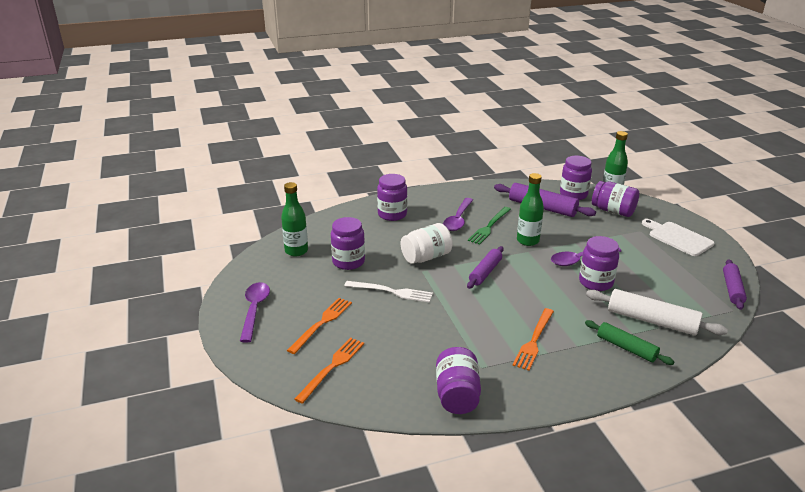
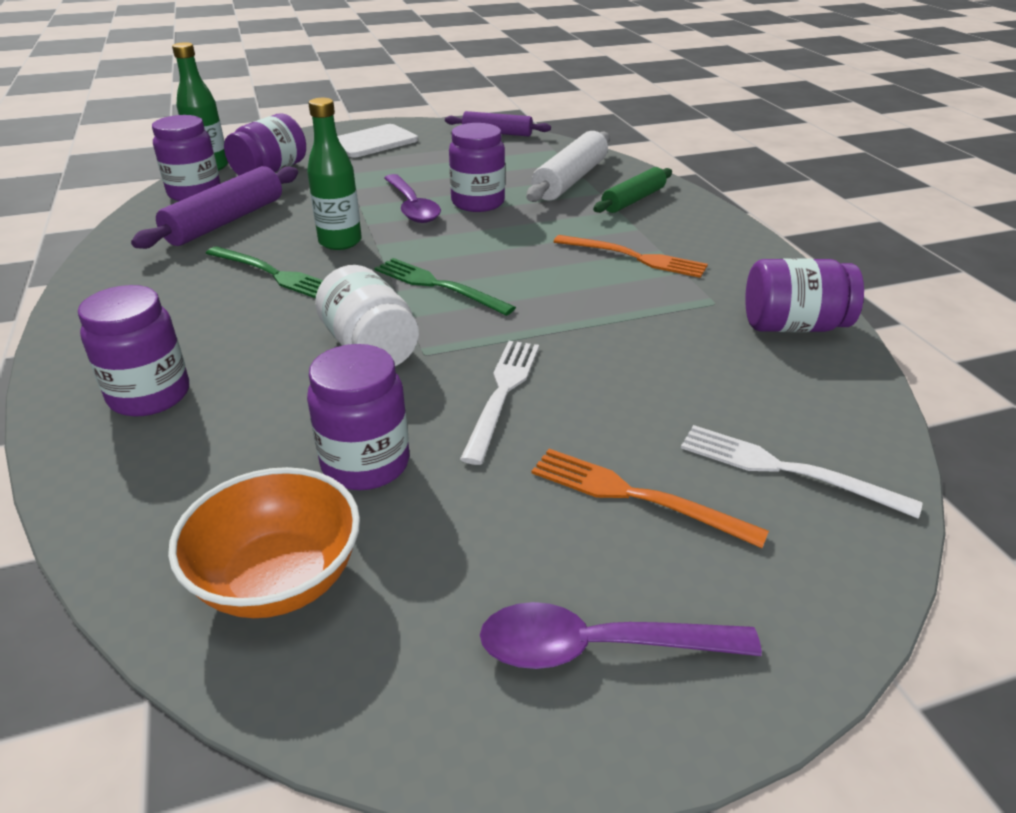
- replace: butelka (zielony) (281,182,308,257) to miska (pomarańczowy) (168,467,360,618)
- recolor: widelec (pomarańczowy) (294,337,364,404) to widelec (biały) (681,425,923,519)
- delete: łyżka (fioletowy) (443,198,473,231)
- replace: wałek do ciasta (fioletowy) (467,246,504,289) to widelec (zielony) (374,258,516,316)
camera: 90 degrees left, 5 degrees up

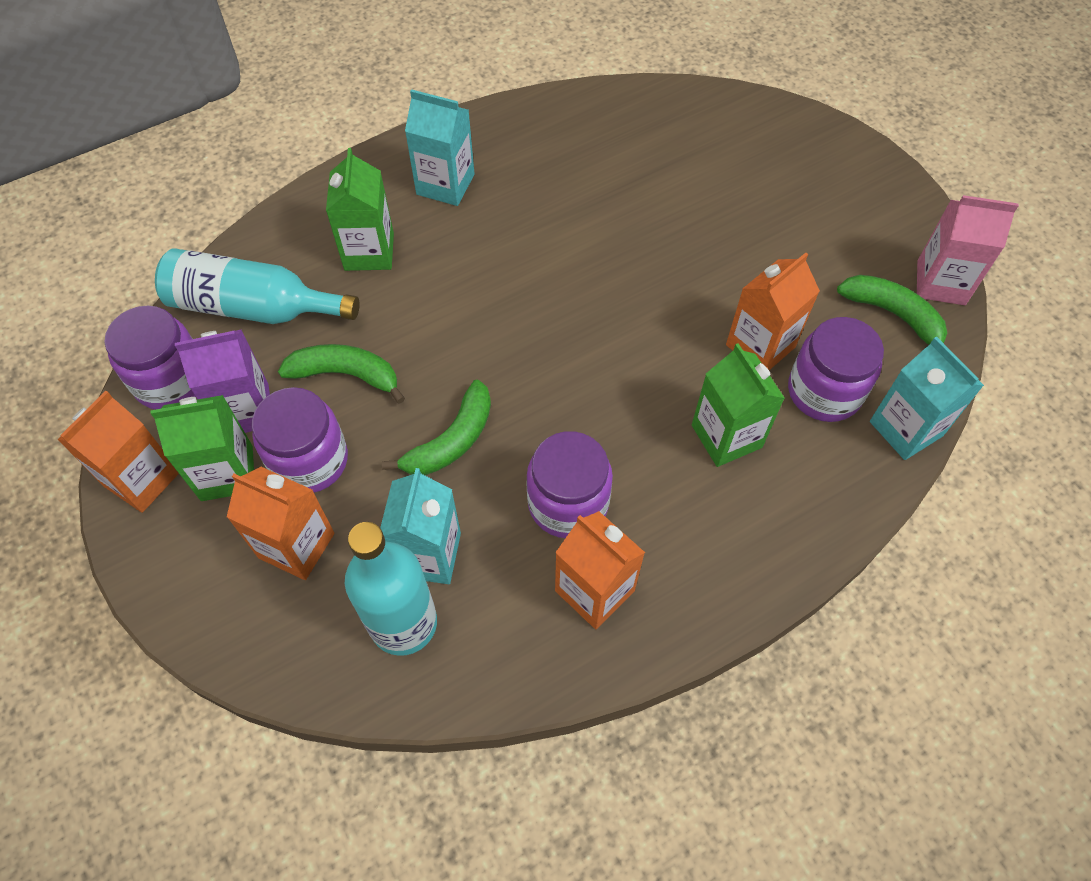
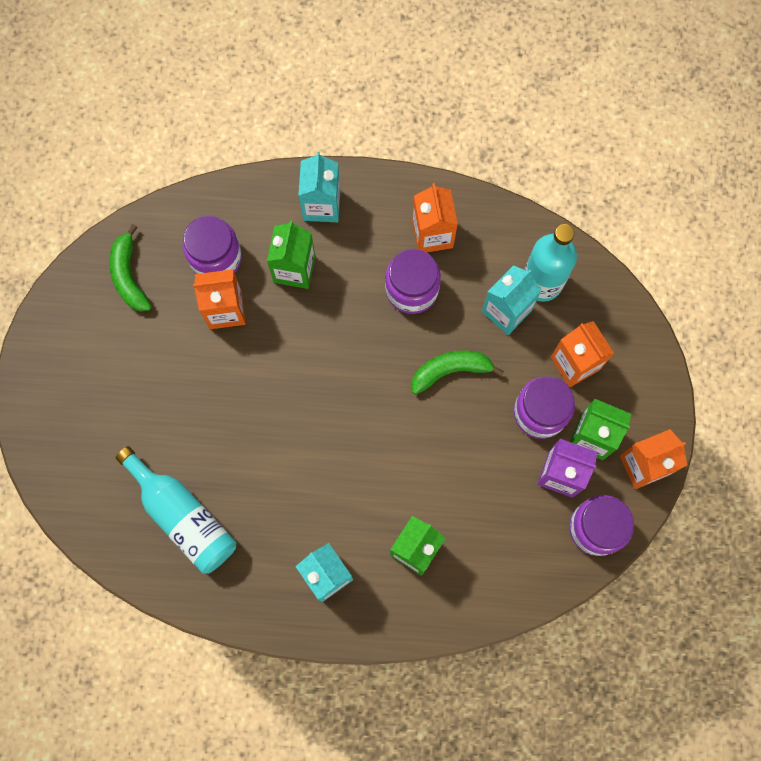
- move: butelka (turkusowy) (155,248,360,324) to (116,446,236,574)
- delete: banan (zielony) (278,344,405,404)
- move: karton mleka (turkusowy) (870,336,984,460) to (298,152,340,222)
- delete: karton mleka (różowy) (917,195,1019,305)
camera: 145 degrees left, 15 degrees up

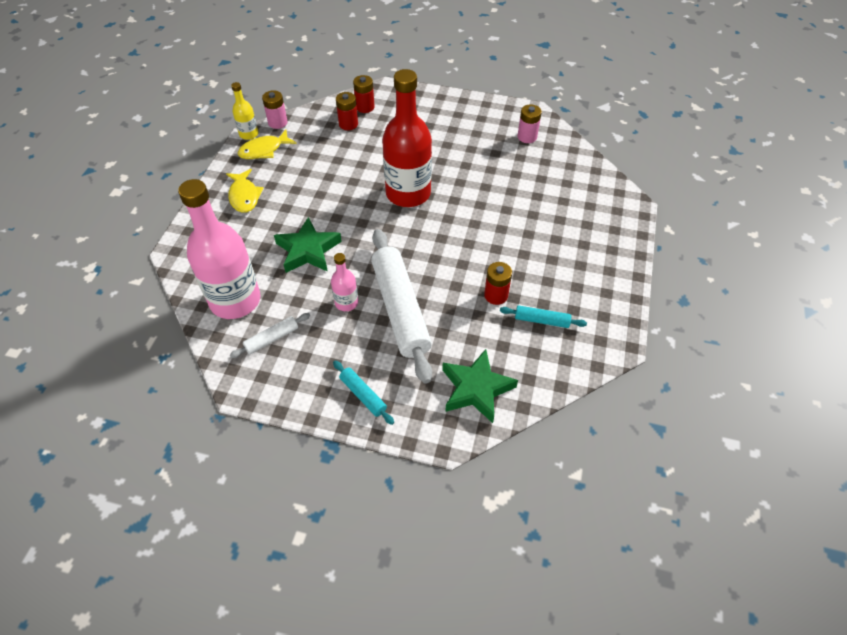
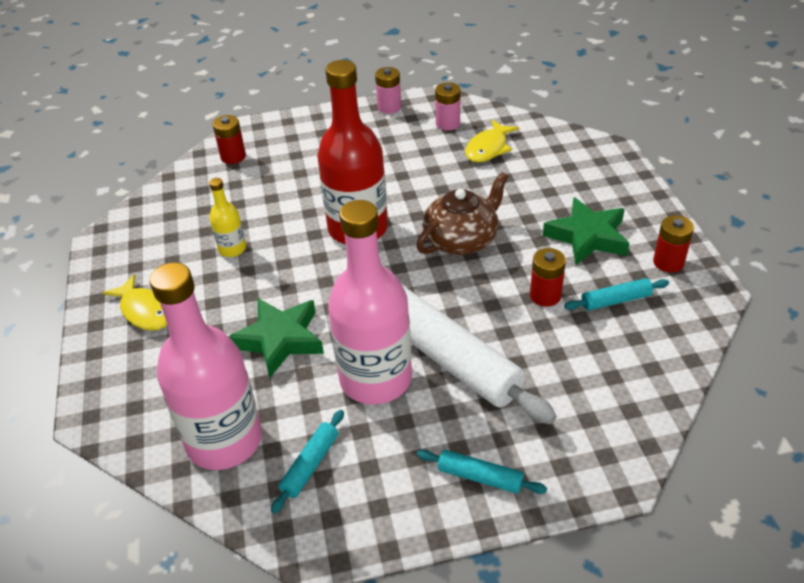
- recolor: wałek do ciasta (biały) (230,313,310,358) to wałek do ciasta (turkusowy) (271,410,344,514)
- move: butelka (żółty) (231,82,259,140) to (209,178,246,257)
- move: ryba (żółty) (237,130,297,159) to (465,120,519,162)
- move: bateria (różowy) (262,90,287,129) to (375,67,401,114)
- resize: butelka (różowy) (331,253,358,311) = (328,200,412,405) x2.17
- move: bateria (czerwony) (336,92,358,130) to (653,215,694,273)
- move: gwiazda (zielony) (442,349,518,423) to (543,197,630,265)
- insert: imbryk (brązowy) (416,172,509,255)
camera: 25 degrees left, 10 degrees down

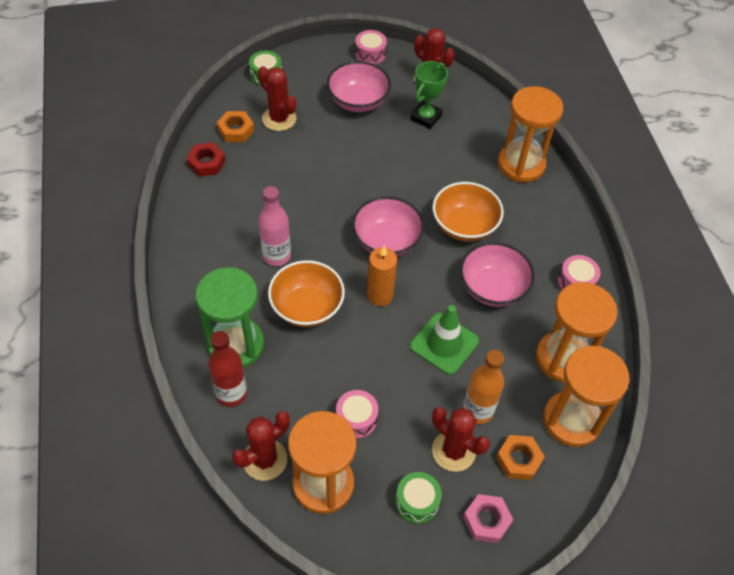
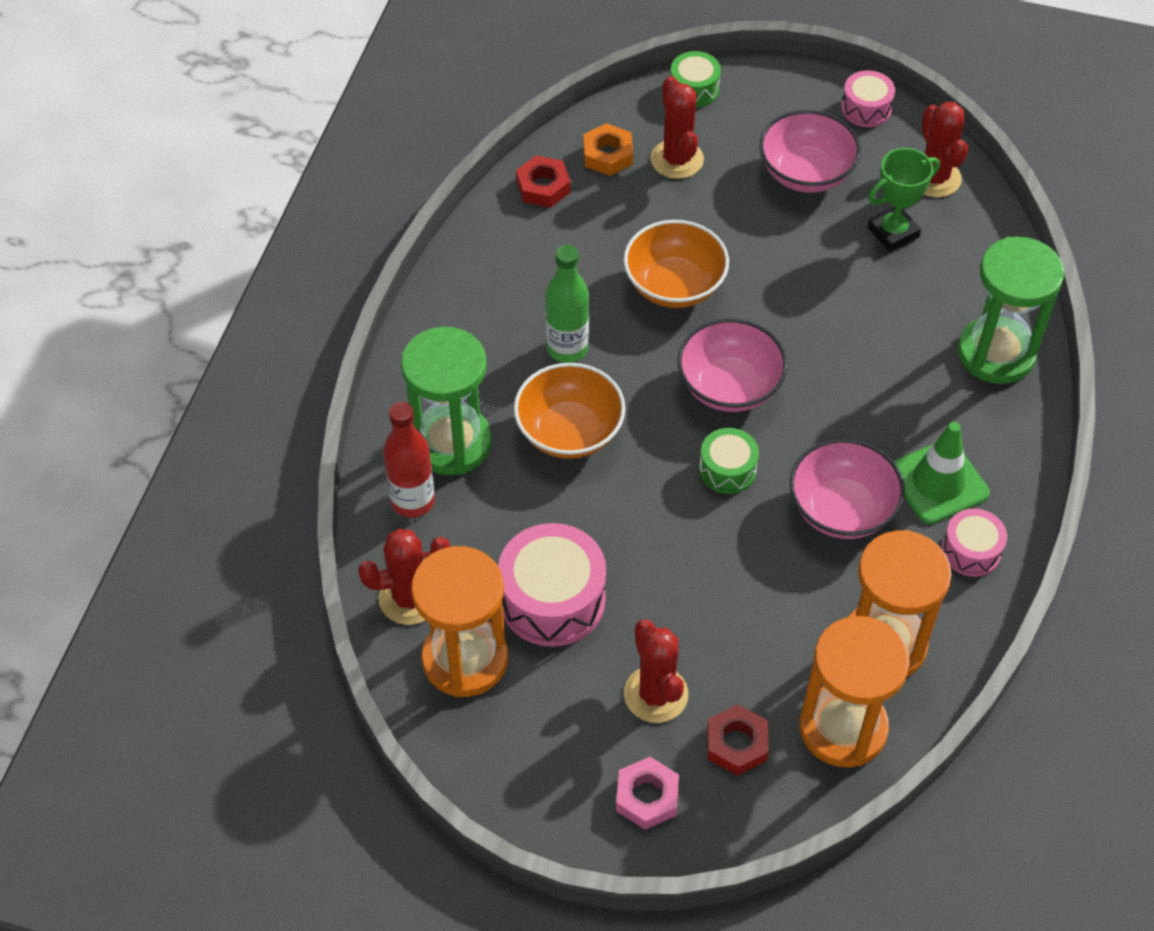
- recolor: butelka (różowy) (258,186,291,266) to butelka (zielony) (545,245,589,363)
- resize: bęben (różowy) (336,390,378,438) = (498,523,606,647) x1.77
- delete: świeca (pomarańczowy) (367,245,397,306)
- move: bęben (zielony) (396,472,442,524) to (699,428,759,494)
- move: pachołek (zielony) (410,305,479,375) to (893,422,990,524)
- move: miska (pomarańczowy) (433,182,504,241) to (624,220,729,308)
- delete: butelka (pomarańczowy) (463,350,504,424)
- recolor: nakrętka (pomarańczowy) (496,435,545,480) to nakrętka (czerwony) (707,704,769,776)
- recolor: klepsydra (pomarańczowy) (498,86,563,182) to klepsydra (zielony) (958,237,1064,384)
camera: 30 degrees right, 0 degrees up

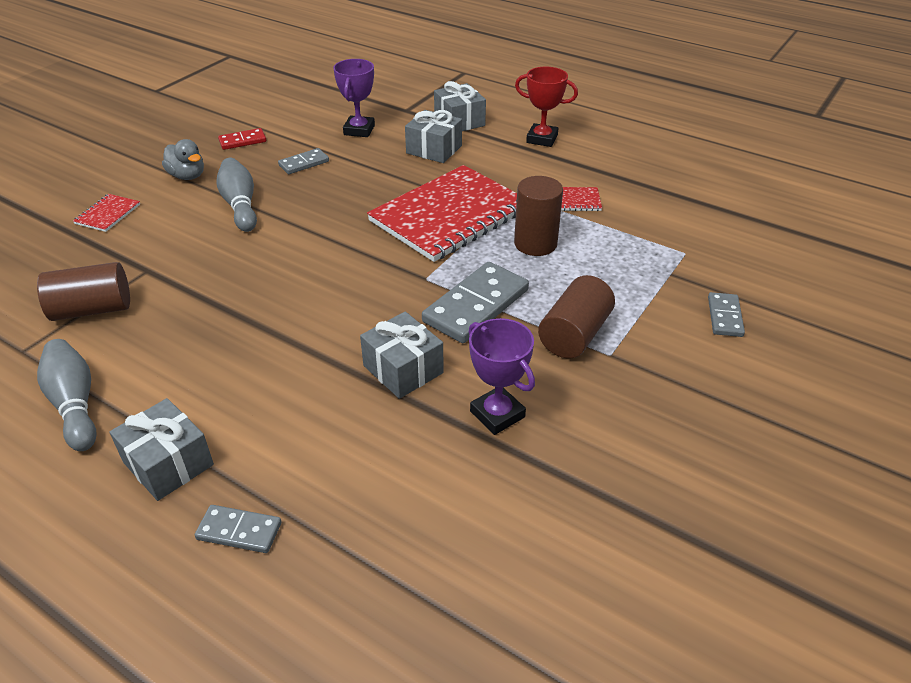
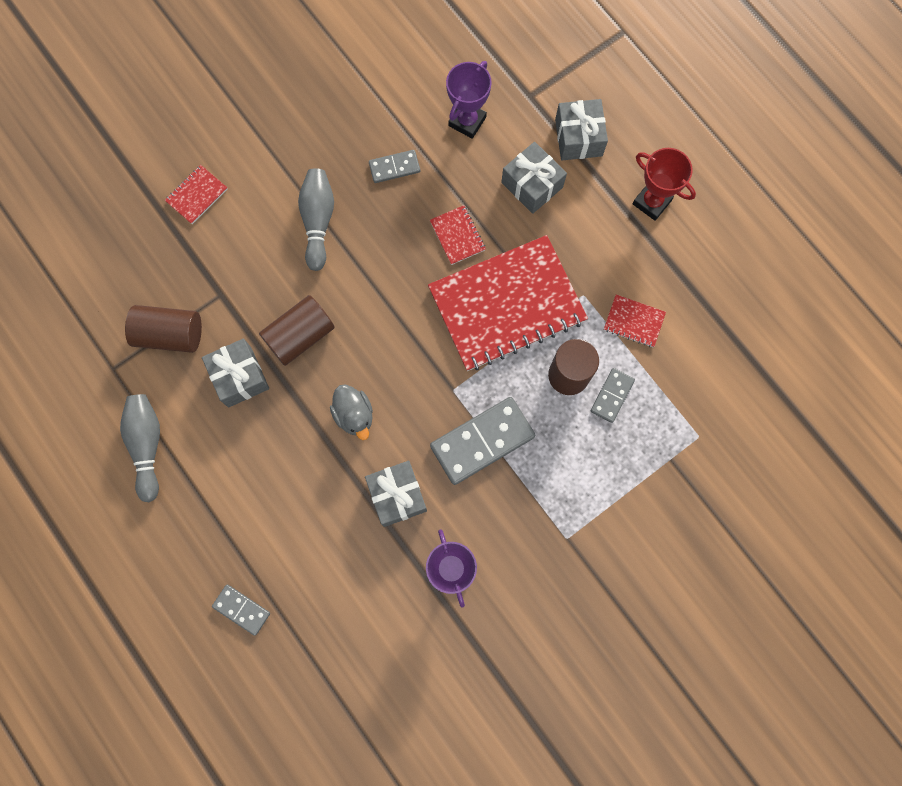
- move: prezent (szary) (109,398,214,501) to (202,338,269,407)
- move: kaczka (szary) (162,139,204,180) to (330,384,373,440)
- delete: kostka domina (czerwony) (218,128,266,150)
- move: walec (brązowy) (538,275,615,358) to (259,295,335,366)
- move: kostka domina (szary) (708,292,745,337) to (591,368,635,423)
- insert: zeszyt (czerwony) (430,205,486,265)
camera: 20 degrees right, 35 degrees up

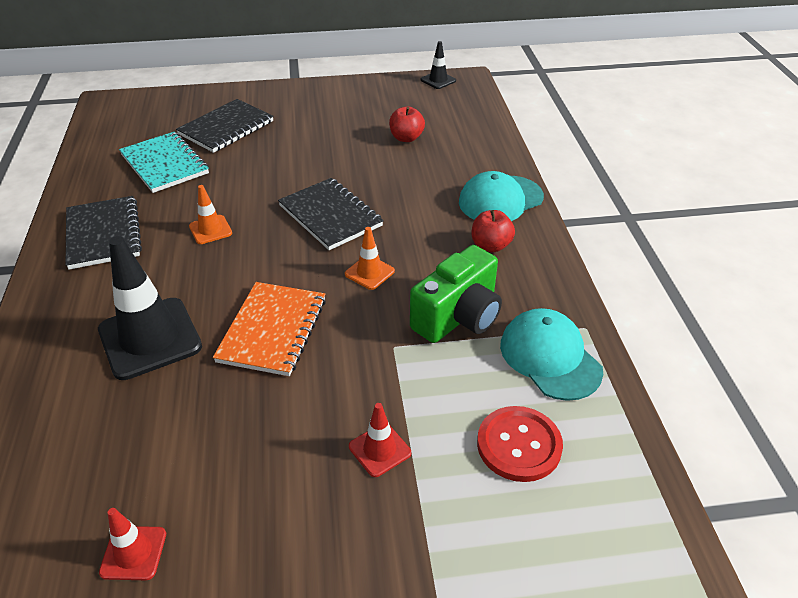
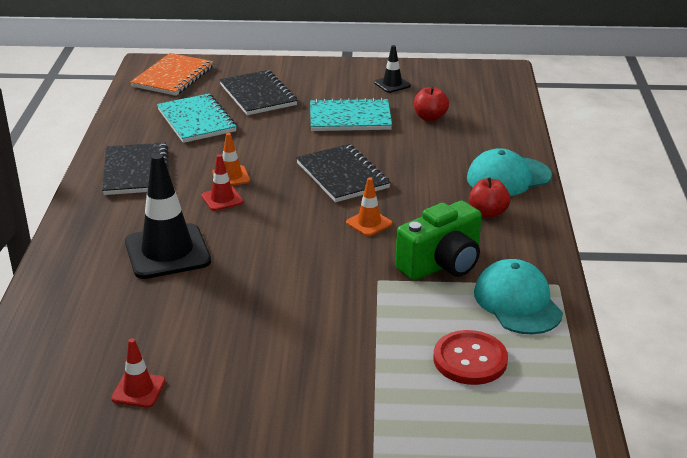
- rotate: zeszyt (czarny) (176,99,274,153) = (220,70,298,115) 75 degrees counterclockwise
- move: zeszyt (pomarańczowy) (213,282,326,376) to (131,53,214,96)
- move: pachołek (czerwony) (349,403,411,477) to (202,154,244,211)
- move: pachołek (czarny) (421,41,456,89) to (374,45,411,93)
- insert: zeszyt (turkusowy) (310,98,392,131)
camera: 10 degrees right, 10 degrees down

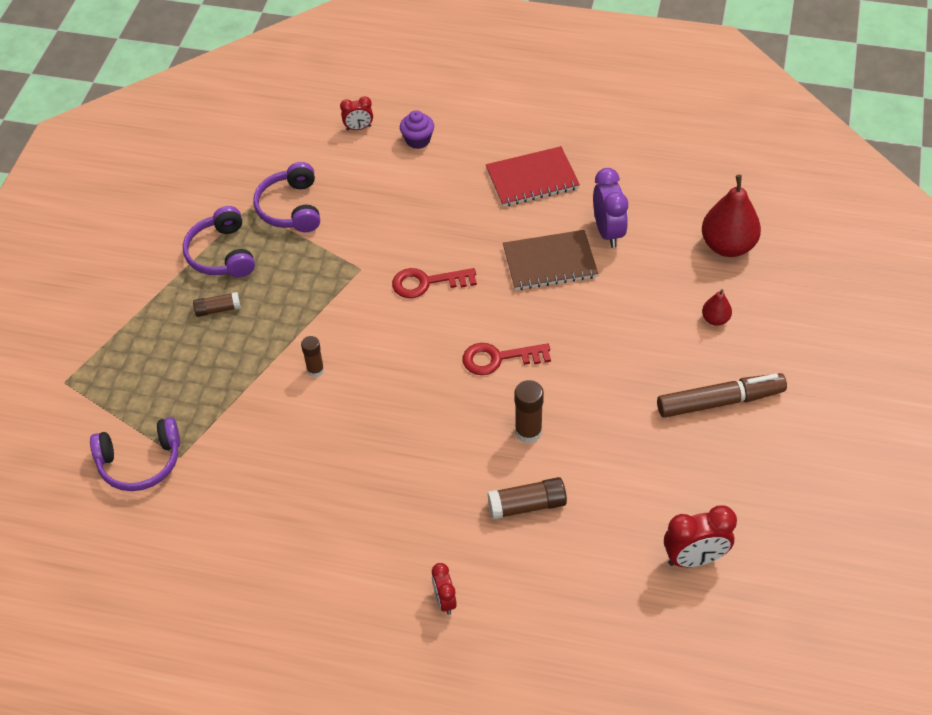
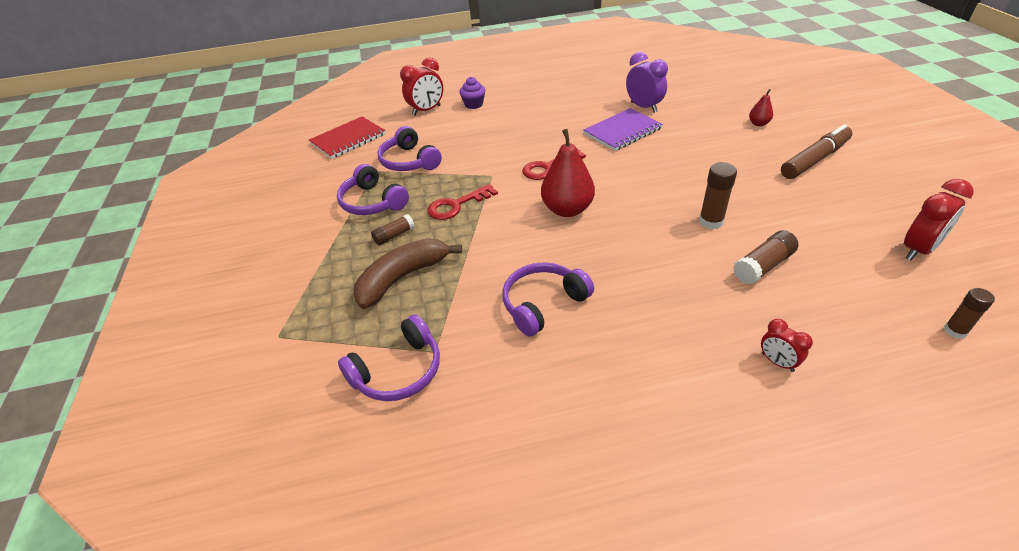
- move: klej w sztyfcie (brązowy) (301,336,324,377) to (944,288,995,339)
- resize: budzik (czerwony) (340,96,373,131) = (400,57,443,116) x1.70
- move: klucz (czerwony) (462,343,551,375) to (428,184,498,220)
- move: zeszyt (czerwony) (486,146,580,207) to (309,116,386,159)
- recolor: zeszyt (brązowy) (503,230,598,290) to zeszyt (fioletowy) (584,108,663,151)
- move: gruszka (czerwony) (702,175,761,257) to (541,129,595,217)
- insert: banan (brązowy) (353,238,462,309)
- insert: słuchawki (fioletowy) (502,262,594,337)
camera: 25 degrees left, 10 degrees down

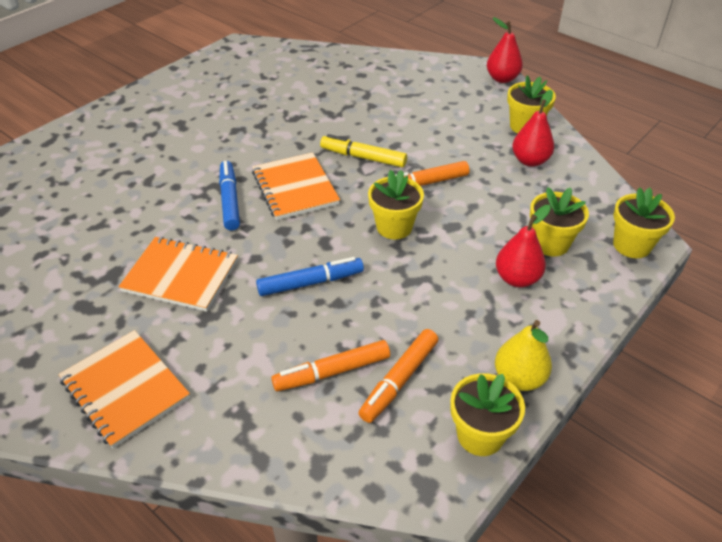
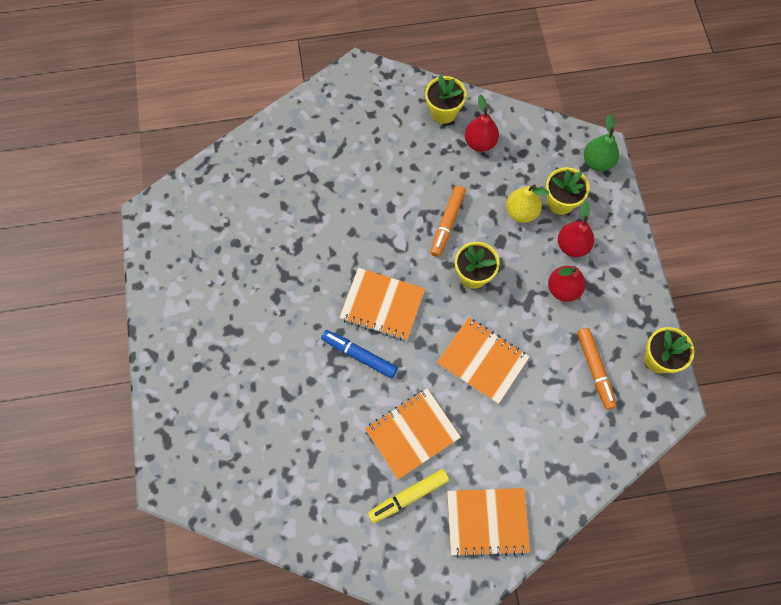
- replace: flamaster (niebieski) (256,257,364,296) to zeszyt (pomarańczowy) (437,317,530,404)
- delete: flamaster (pomarańczowy) (271,340,390,391)
- move: flamaster (żółty) (320,134,407,167) to (368,469,449,523)
- move: gruszka (czerwony) (487,17,523,83) to (548,266,586,302)
- move: gruszka (żółty) (495,320,552,391) to (506,184,549,223)
- replace: doniczka (żółty) (613,187,675,258) to gruszka (zielony) (584,114,619,171)
camera: 50 degrees left, 25 degrees up

